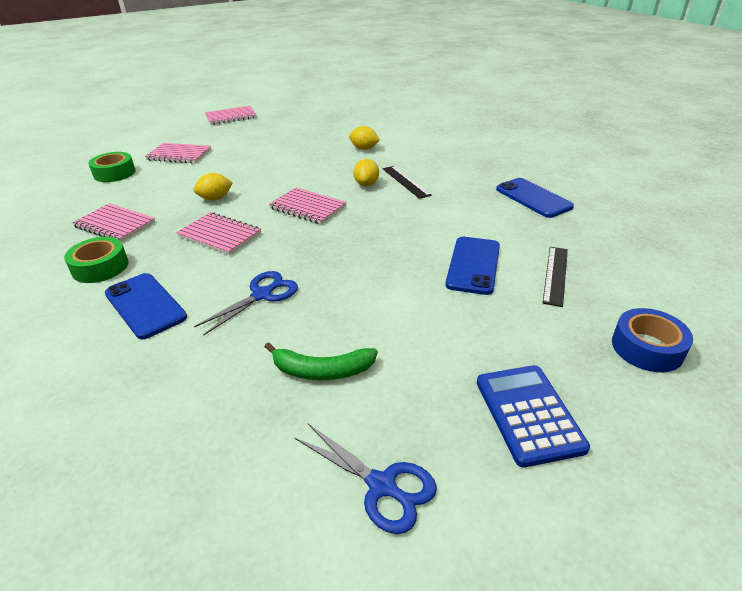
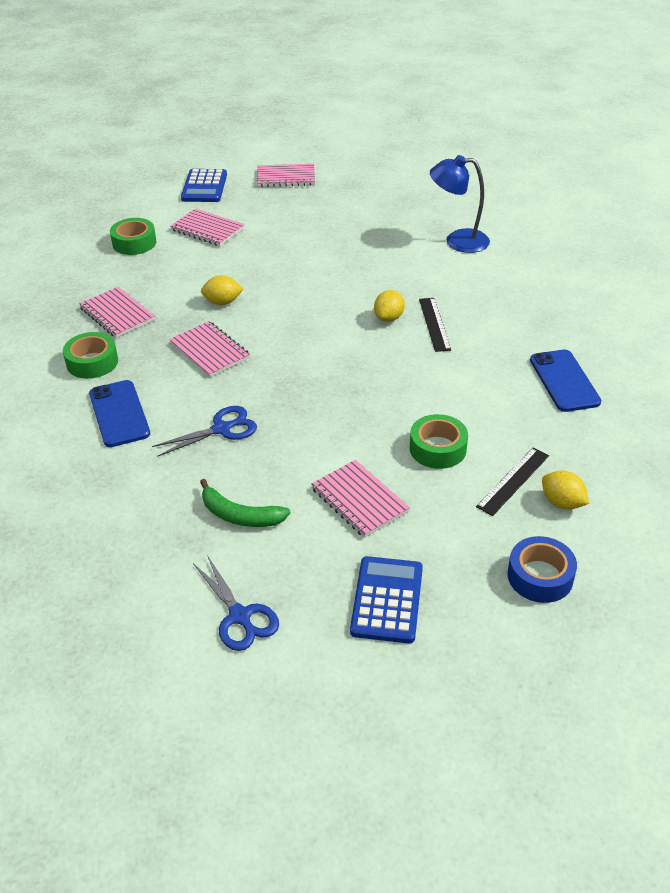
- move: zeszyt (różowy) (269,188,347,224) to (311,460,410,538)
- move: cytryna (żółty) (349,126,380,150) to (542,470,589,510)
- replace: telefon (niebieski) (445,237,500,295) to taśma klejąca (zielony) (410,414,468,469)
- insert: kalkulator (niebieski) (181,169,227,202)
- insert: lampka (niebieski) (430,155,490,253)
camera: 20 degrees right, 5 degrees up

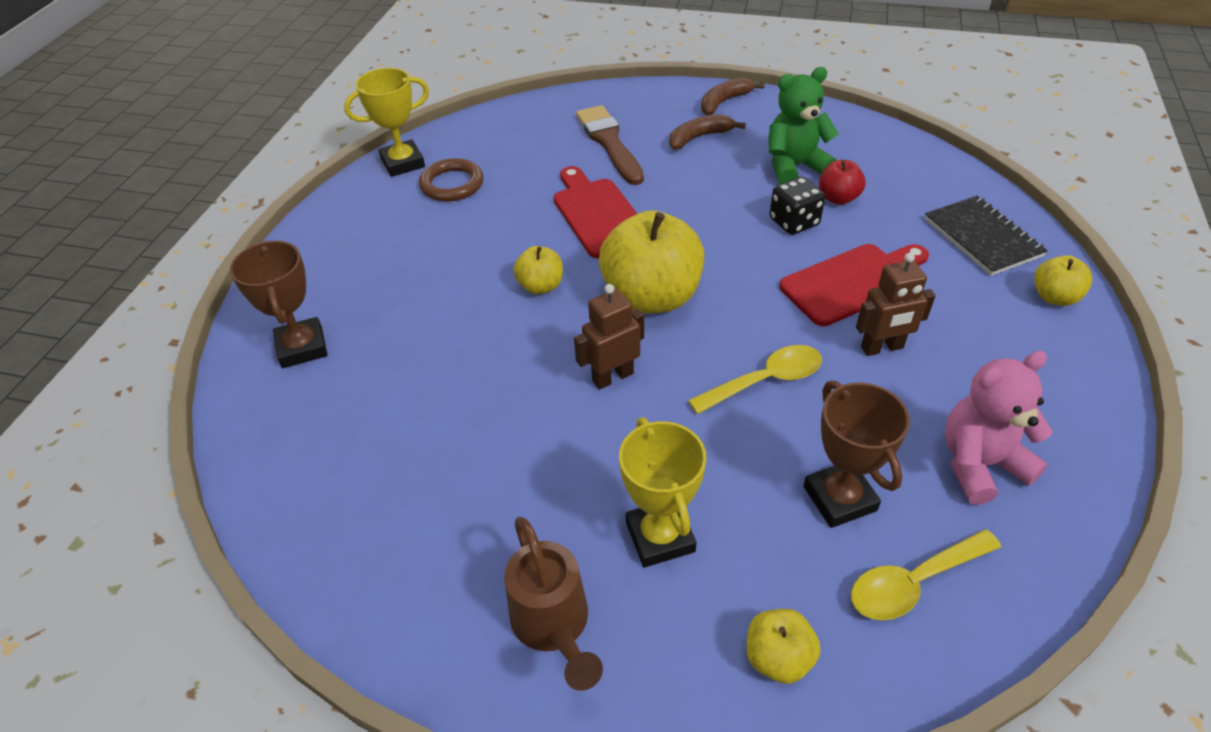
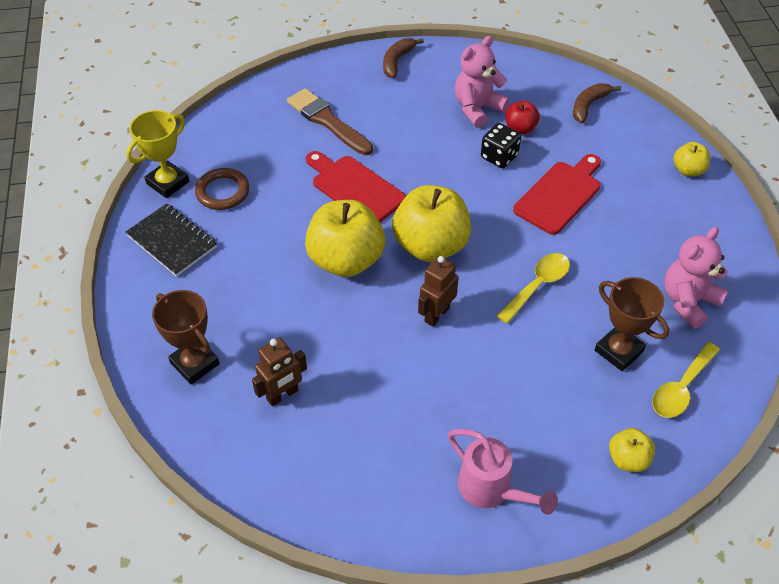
- recolor: konewka (brązowy) (505,517,603,691) to konewka (różowy) (448,429,558,515)
- resize: jabłko (żółty) (513,246,563,294) = (305,200,385,277) x2.05
- delete: puchar (żółty) (619,418,706,567)
- move: banan (brązowy) (669,114,746,149) to (573,83,621,123)
- recolor: miś (zielony) (768,67,839,184) to miś (różowy) (455,36,510,128)
- move: robot (brązowy) (856,253,936,356) to (252,338,307,406)
- move: zeszyt (czarny) (925,196,1048,276) to (125,203,217,277)
camera: 25 degrees left, 5 degrees up

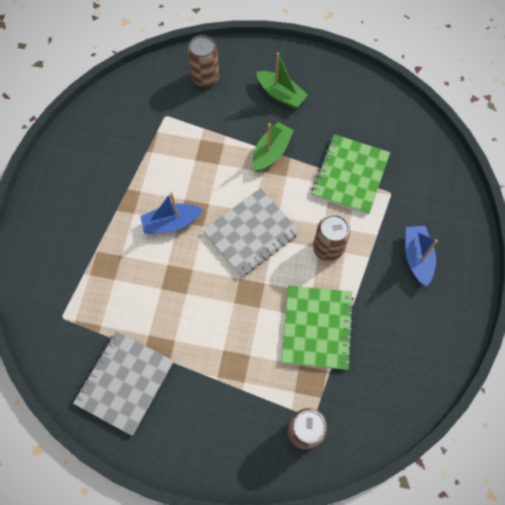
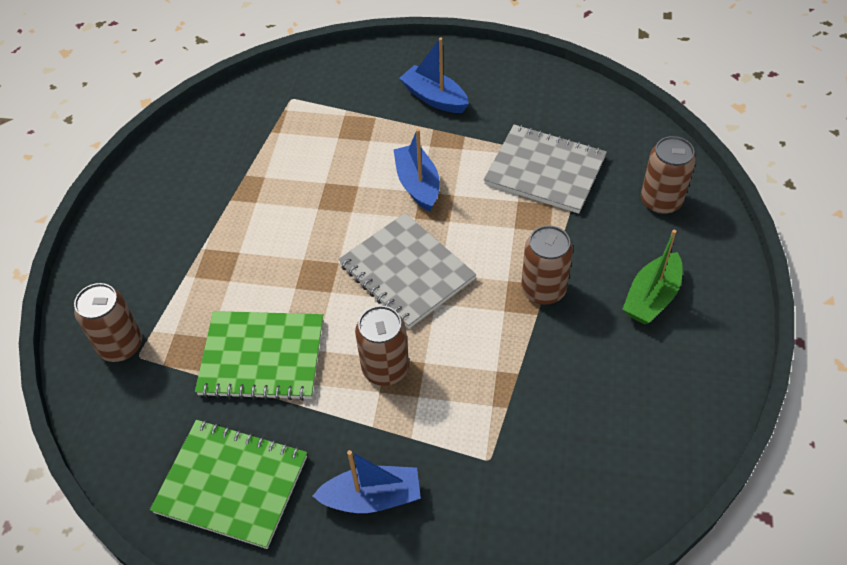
- move: zeszyt (szary) (73,331,173,436) to (484,125,607,214)
- replace: łódka (zielony) (253,122,294,172) to puszka (brązowy) (521,225,573,305)
- move: zeszyt (zielony) (311,134,390,215) to (150,420,307,549)
- insert: łódka (niebieski) (399,37,469,113)
camera: 90 degrees right, 15 degrees down

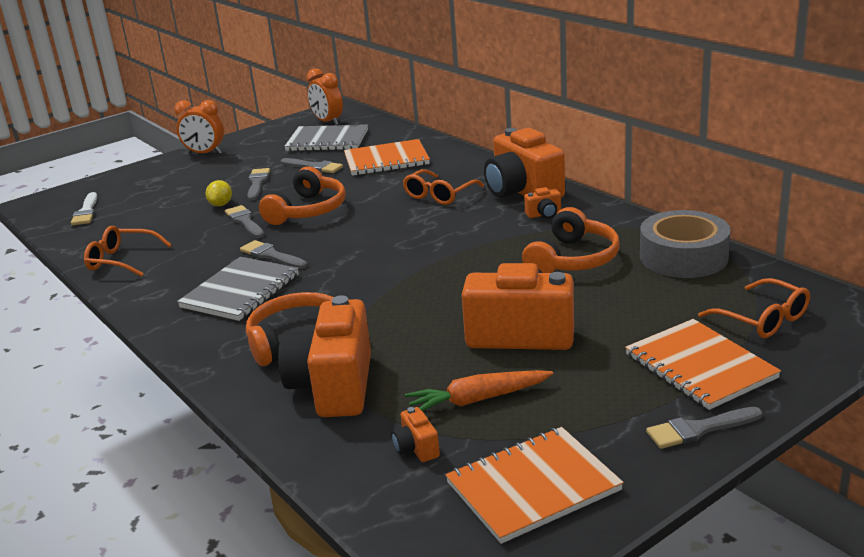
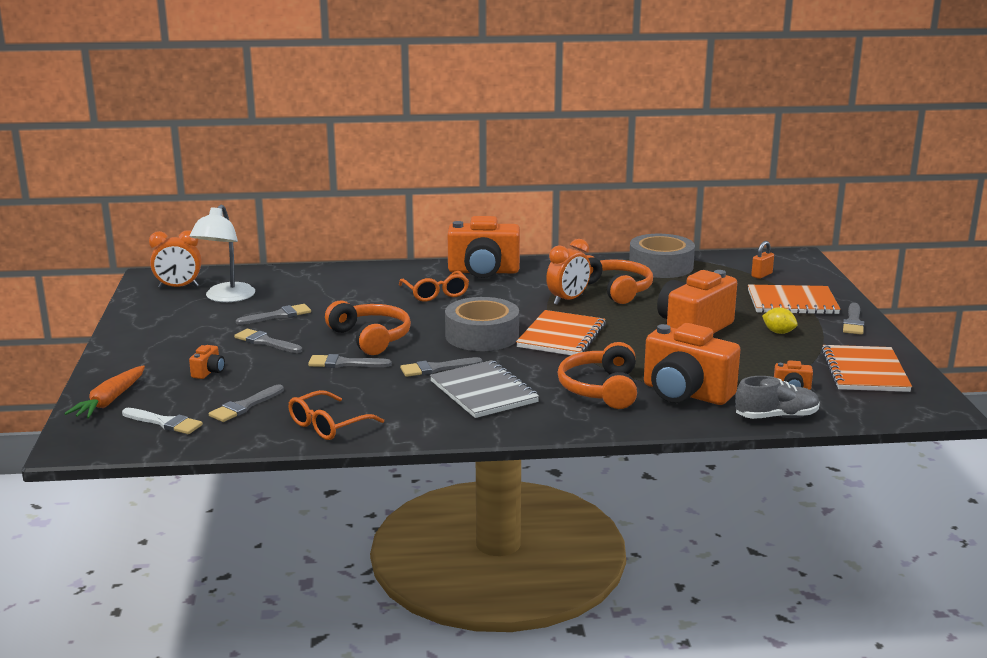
- move: budzik (pomarańczowy) (174,100,224,154) to (546,239,591,305)
- move: cytryna (żółty) (206,180,232,206) to (762,307,798,334)
- replace: zeszyt (szary) (284,124,368,151) to lampka (biały) (189,205,255,302)
- move: zeszyt (pomarańczowy) (344,139,430,176) to (516,310,606,355)
- move: marchewka (pomarańczowy) (405,370,553,411) to (64,365,145,419)
- move: aparat fotograficzny (pomarańczowy) (524,187,561,218) to (189,345,225,379)
- replace: okulary (pomarańczowy) (698,278,810,338) to kłódka (pomarańczowy) (751,241,774,279)
- insert: pędzel (szary) (209,385,284,422)
- insert: taśma klejąca (szary) (445,297,519,351)
- insert: but (szary) (735,376,820,419)
camera: 60 degrees left, 5 degrees down

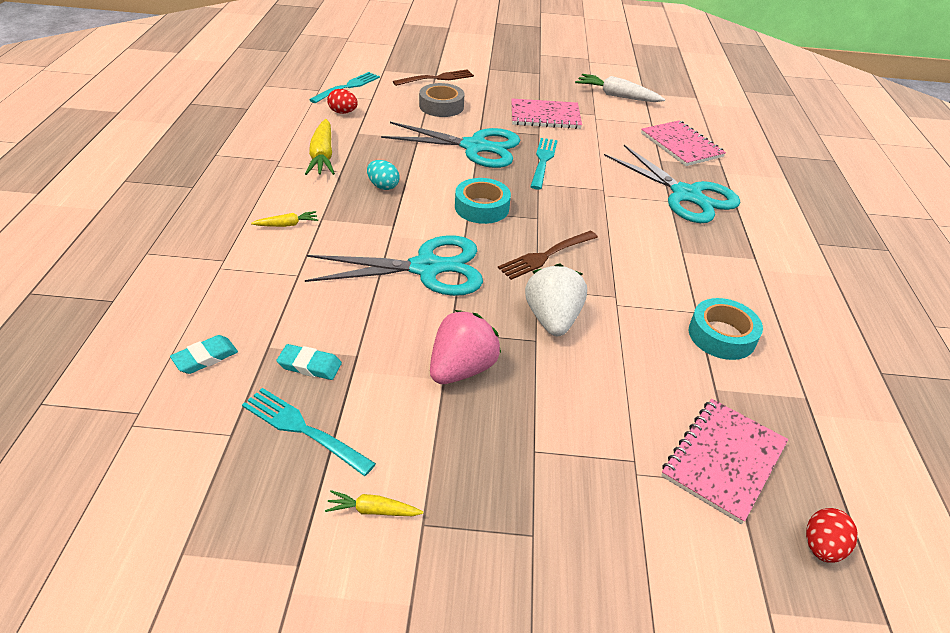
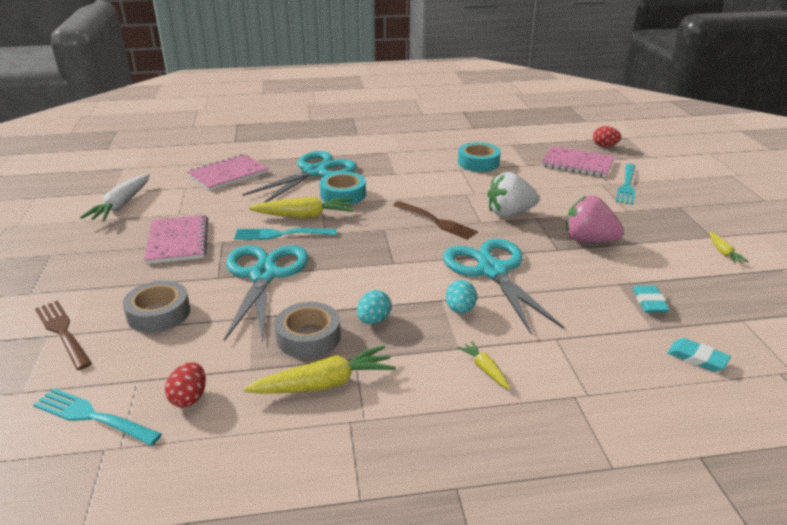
- move: widelec (turkusowy) (242,388,376,476) to (616,164,635,205)
- move: taśma klejąca (turkusowy) (455,178,511,224) to (320,172,366,204)
- insert: marchewka (żółty) (249,197,353,218)
- insert: taśma klejąca (szary) (275,302,341,358)
- insert: jajko (turkusowy) (446,280,477,314)
camera: 100 degrees left, 10 degrees down

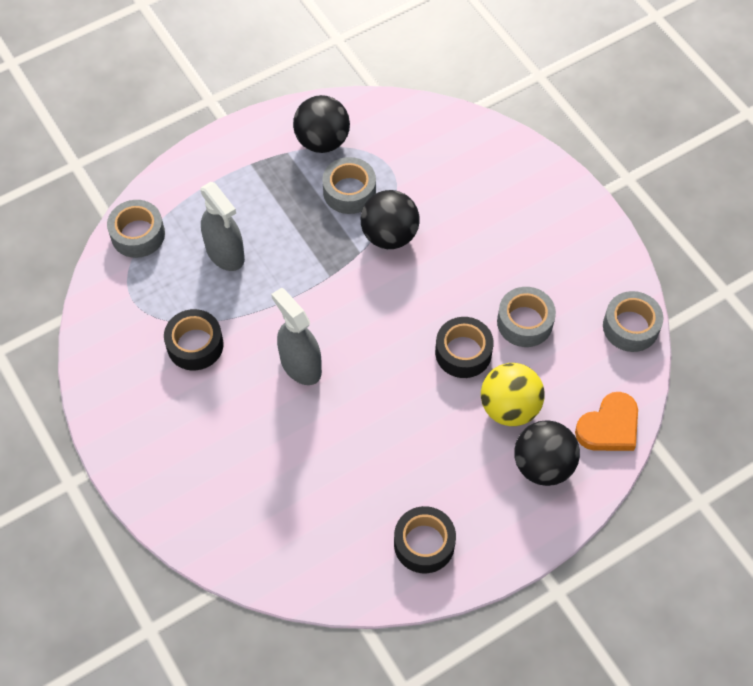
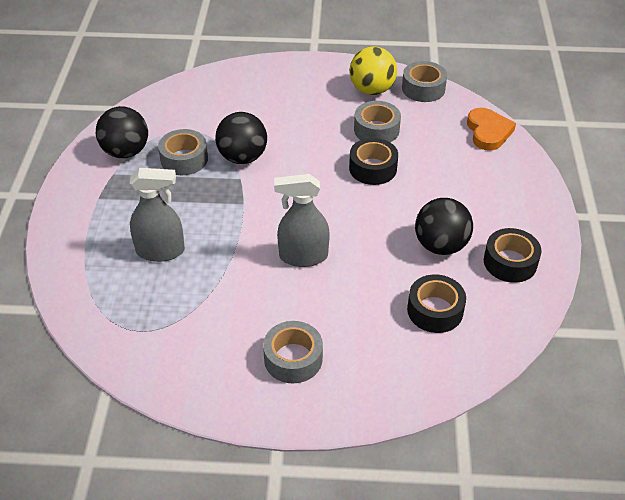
- move: taśma klejąca (szary) (107,200,165,258) to (263,321,323,383)
- move: taśma klejąca (czarny) (164,309,224,370) to (407,274,466,333)
- move: piłka (żółty) (481,363,545,426) to (350,46,397,95)
- move: piłka (czarny) (514,420,580,486) to (415,198,473,255)
camera: 55 degrees left, 15 degrees down

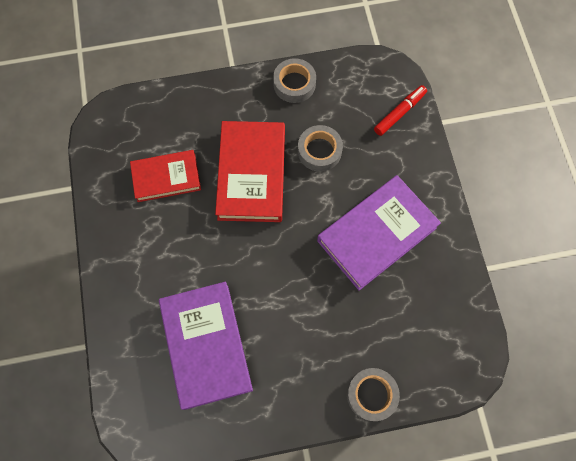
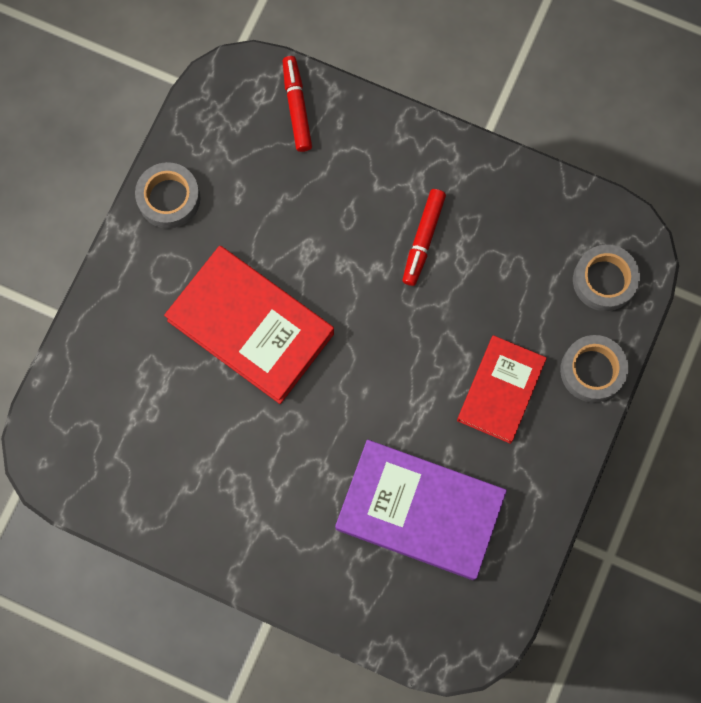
- move: książka (czerwony) (130,150,201,202) to (457,335,547,444)
- move: taśma klejąca (szary) (298,125,343,172) to (573,245,640,311)
- replace: książka (fioletowy) (317,175,441,291) to flamaster (czerwony) (402,189,446,286)
camera: 55 degrees left, 5 degrees up

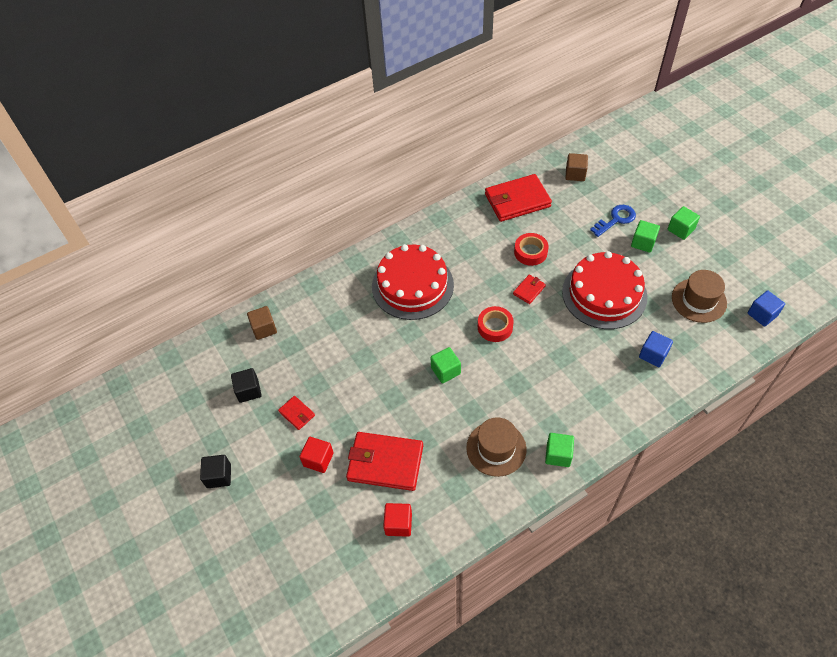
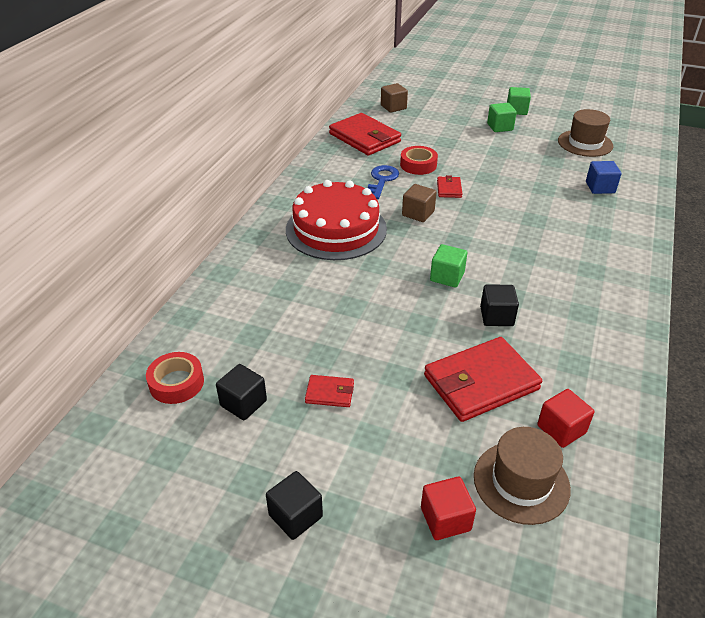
- move: sześcian (brązowy) (247,306,277,340) to (402,184,436,222)
- move: sześcian (czerwony) (300,437,334,473) to (421,477,476,540)
- move: kapelusz (brązowy) (466,417,527,477) to (474,427,571,525)
- move: taśma klejąca (czerwony) (478,306,514,342) to (146,352,204,404)
- rotate: portfel (czerwony) (485,174,552,222) = (329,113,401,156) 75 degrees counterclockwise
- delete: sześcian (zielony) (545,433,574,467)
- delete: tort (czerwony) (562,251,648,329)
- move: klucz (niebieski) (590,205,636,237) to (368,165,399,199)
- delete: sześcian (niebieski) (748,291,785,327)
- insert: sześcian (czarny) (480,284,519,326)
camera: 40 degrees left, 15 degrees down

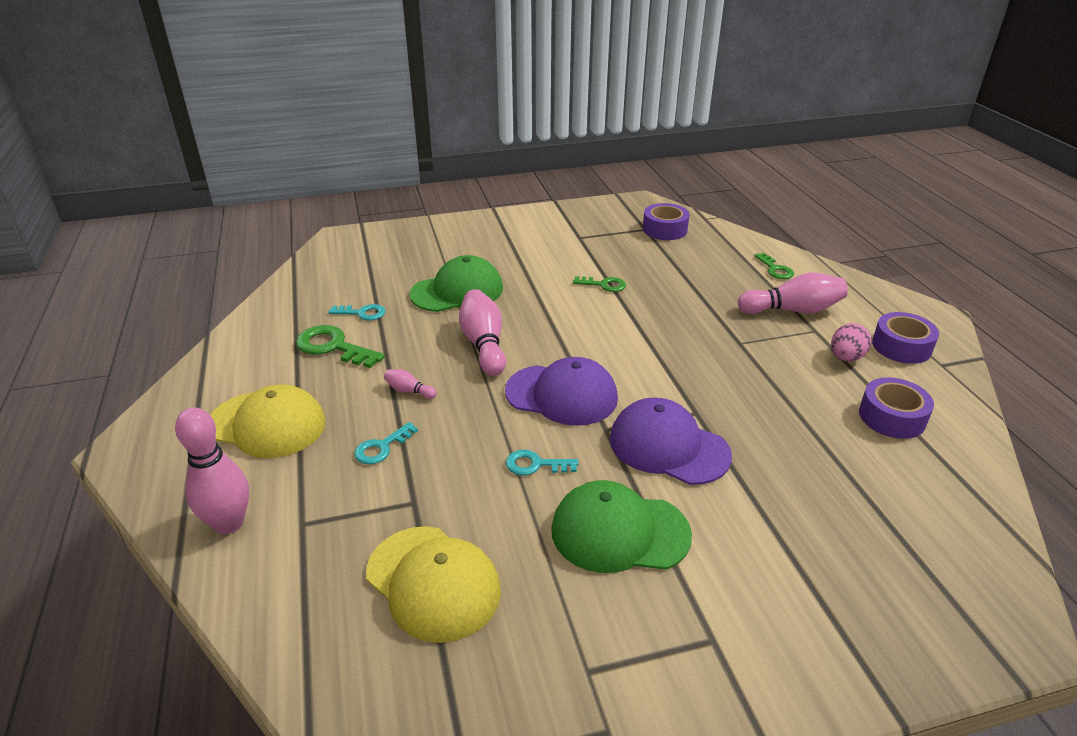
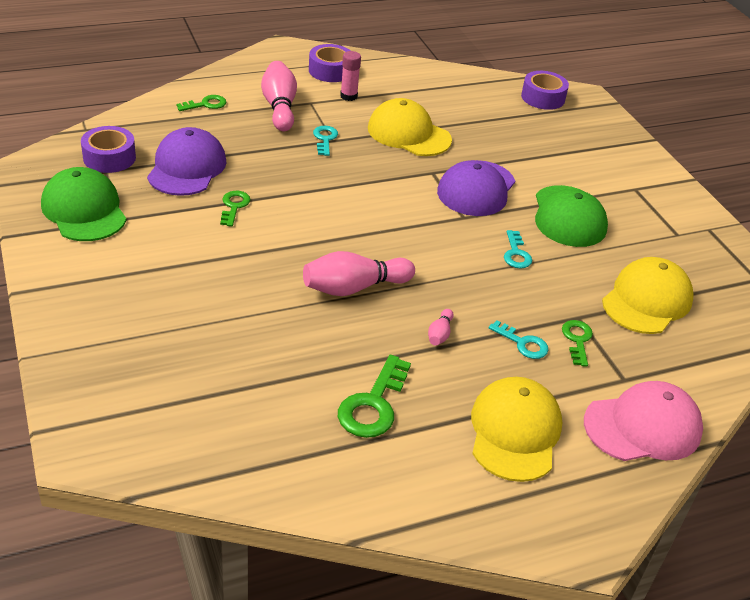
- replace: kręgiel (różowy) (175,408,249,534) to czapka (różowy) (584,381,703,461)
- move: klucz (turkusowy) (329,304,385,320) to (313,126,338,156)
- move: czapka (zielony) (409,255,503,312) to (41,167,127,241)
- move: czapka (fioletowy) (505,357,618,426) to (147,127,227,196)
- replace: jajko (różowy) (831,323,871,362) to klej w sztyfcie (różowy) (340,51,361,101)
- move: taśma klejąca (fioletowy) (859,377,934,439) to (521,71,569,110)
- insert: czapka (żółty) (368,98,452,156)
- insert: klucz (zielony) (562,320,593,367)
camera: 100 degrees left, 5 degrees up

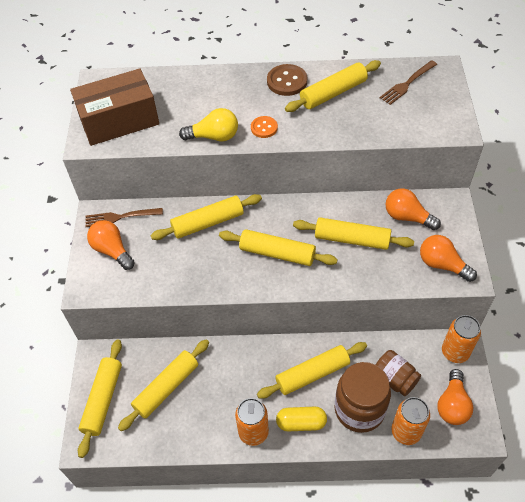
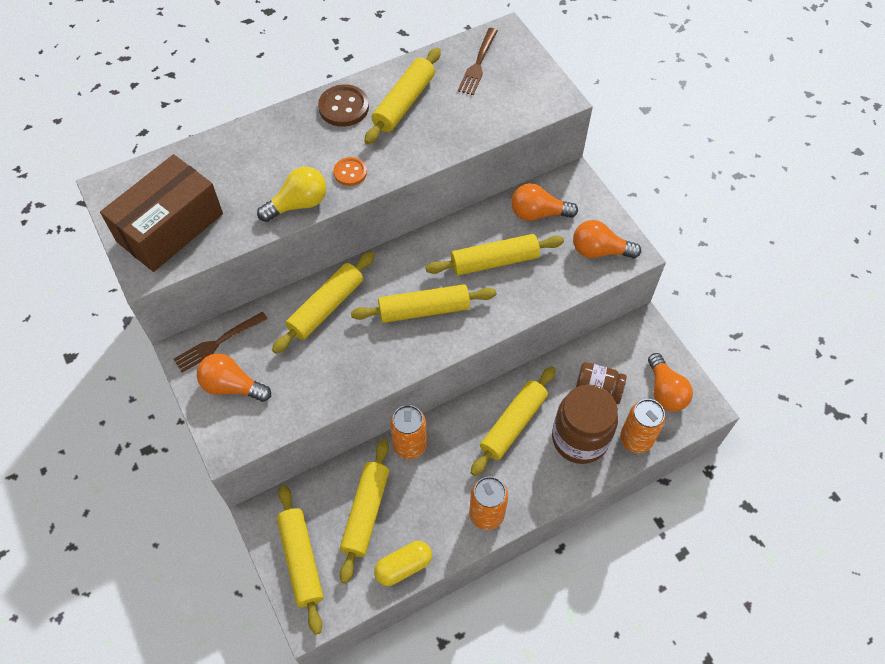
- move: kapsułka (żółty) (276,407,327,432) to (374,541,432,586)
- move: puszka (pomarańczowy) (442,315,481,363) to (390,405,427,459)
camera: 30 degrees left, 5 degrees up

